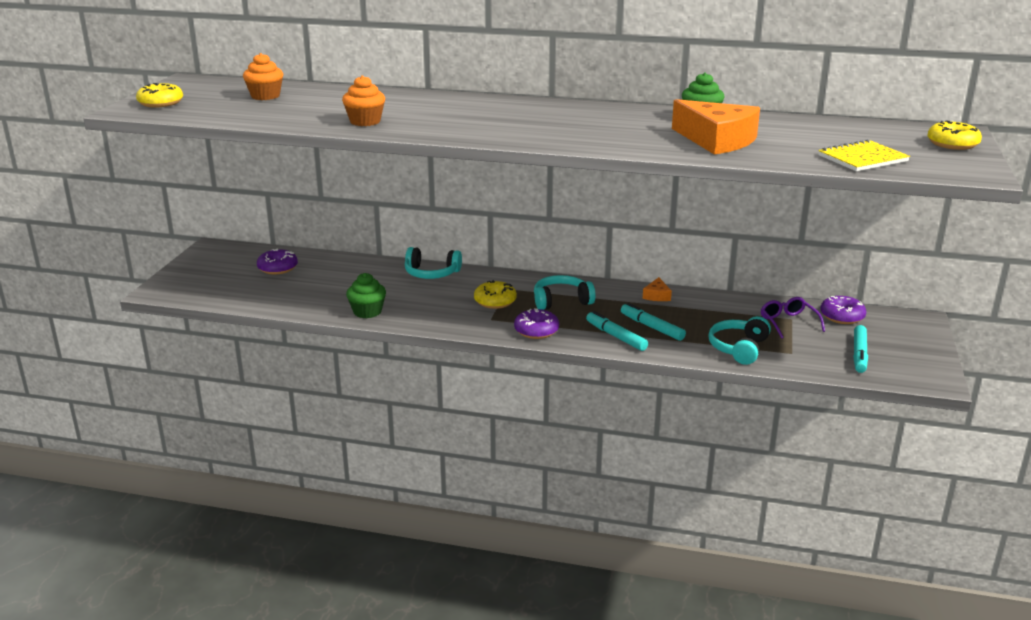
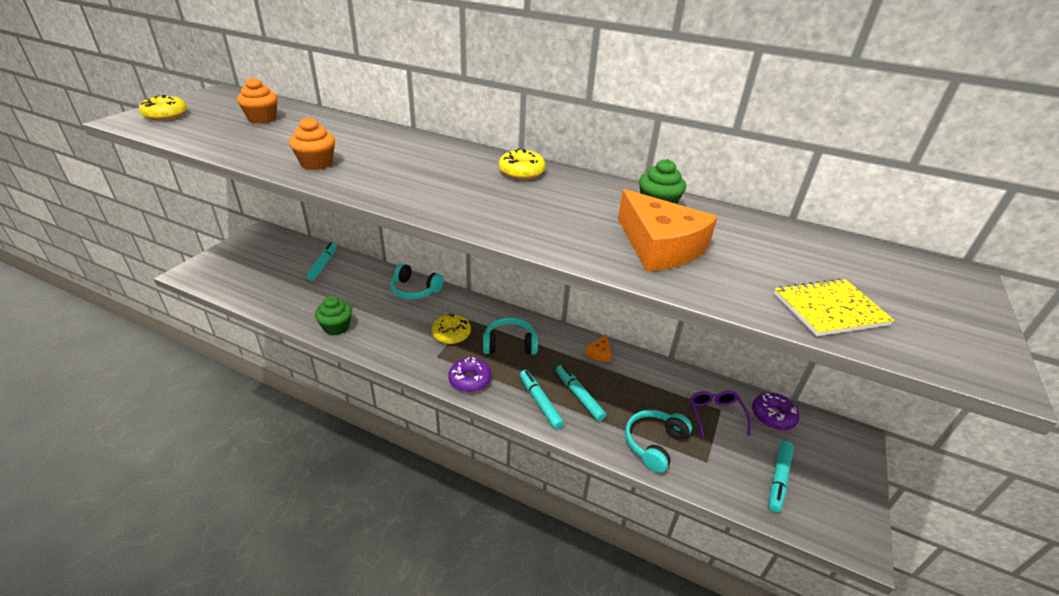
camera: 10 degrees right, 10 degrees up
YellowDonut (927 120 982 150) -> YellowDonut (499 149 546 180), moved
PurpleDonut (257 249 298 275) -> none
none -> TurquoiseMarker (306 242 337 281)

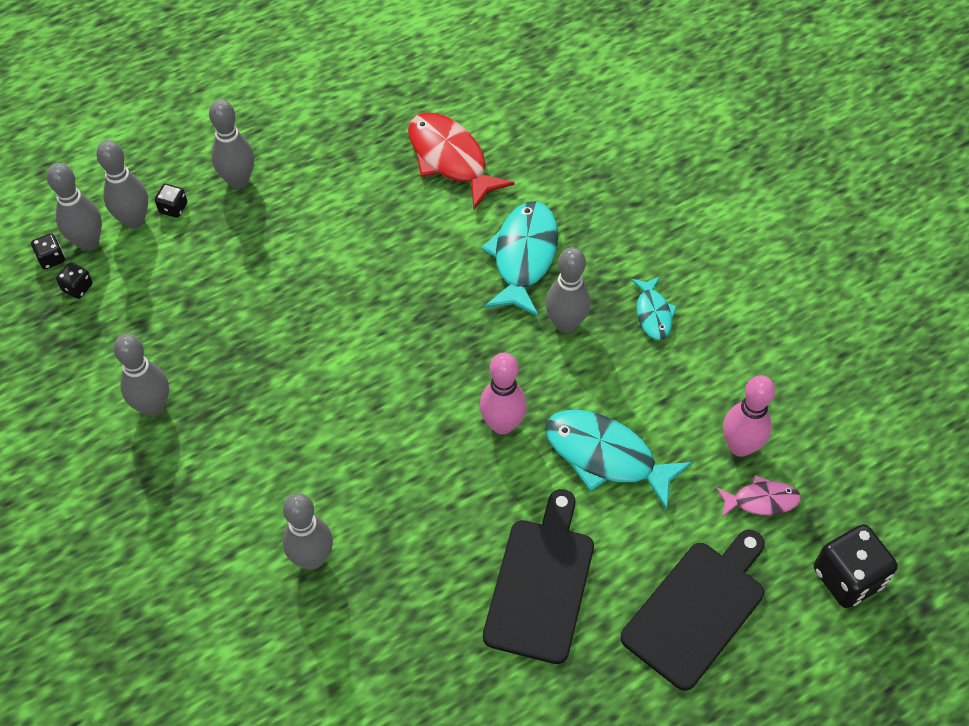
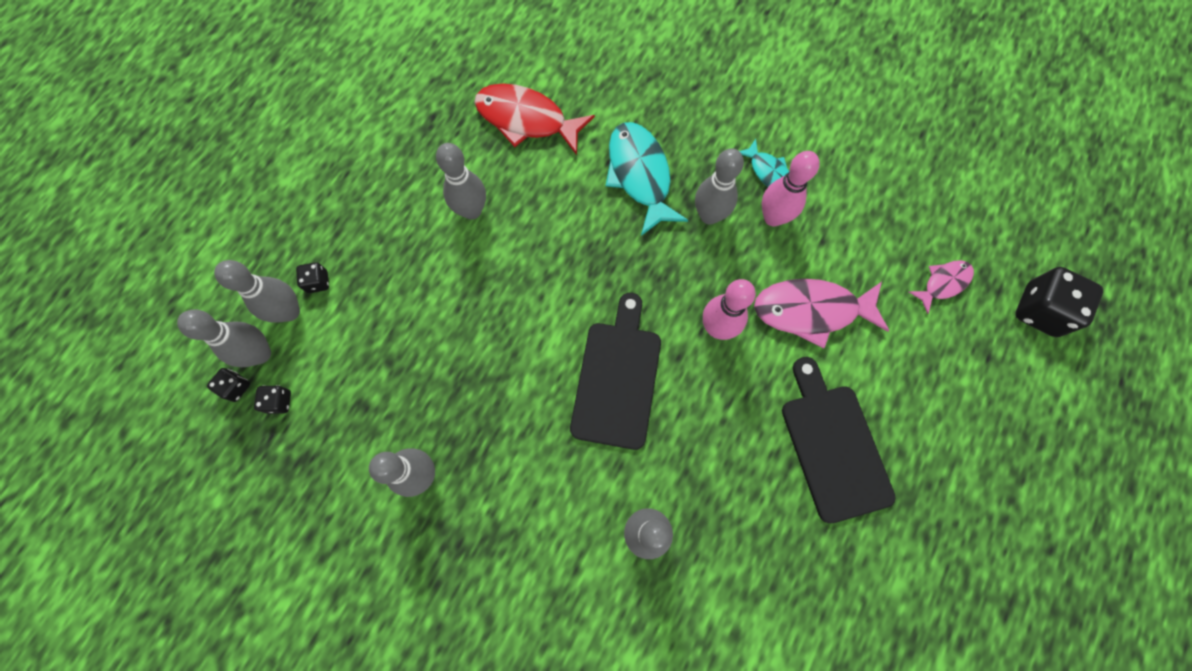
camera: 30 degrees left, 15 degrees up
GreyBowlingPin (209 99 254 189) -> GreyBowlingPin (436 143 486 220), moved
PinkBowlingPin (723 375 775 457) -> PinkBowlingPin (761 151 820 226), moved
TurquoiseFish (545 410 692 510) -> PinkFish (754 279 889 348)
BlackCuttingBoard (621 530 765 691) -> BlackCuttingBoard (570 293 661 450), moved

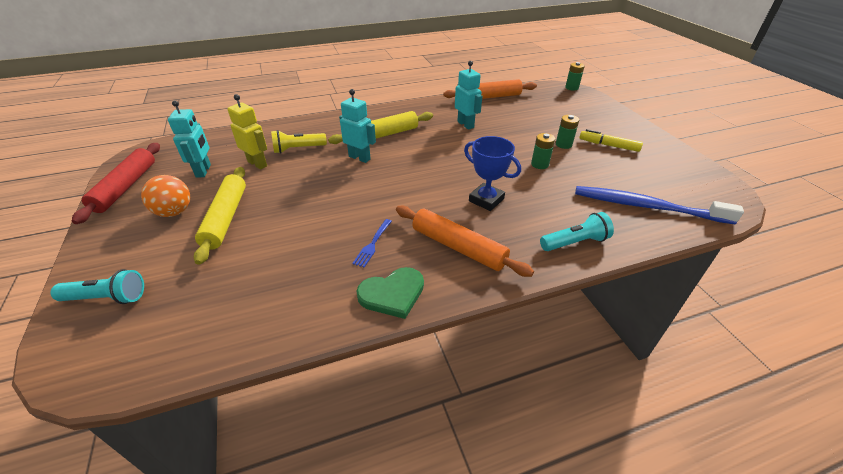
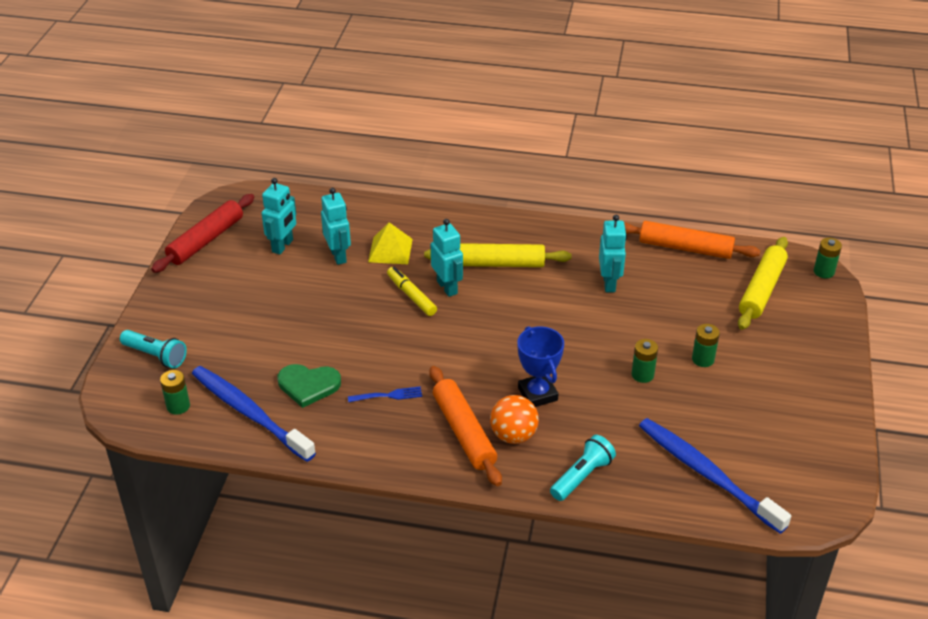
camera: 30 degrees right, 0 degrees up
YellowRobot (227 94 267 169) -> TurquoiseRobot (321 188 351 265)
YellowMarker (579 129 643 152) -> YellowMarker (387 267 437 316), moved
YellowFlashlight (271 130 327 153) -> YellowPyramid (368 222 413 264)
YellowRollingPin (194 167 246 265) -> YellowRollingPin (738 237 788 330), moved
OrangeBall (141 175 190 217) -> OrangeBall (490 395 539 444), moved
TurquoiseFlashlight (540 212 614 251) -> TurquoiseFlashlight (550 435 616 501), 60 degrees counterclockwise
BlueFork (352 219 392 268) -> BlueFork (348 386 422 402), 150 degrees counterclockwise
GreenHeart (356 267 424 319) -> GreenHeart (278 364 341 408), moved
none -> BlueToothbrush (192 366 316 462)
none -> GreenBattery (160 370 190 415)

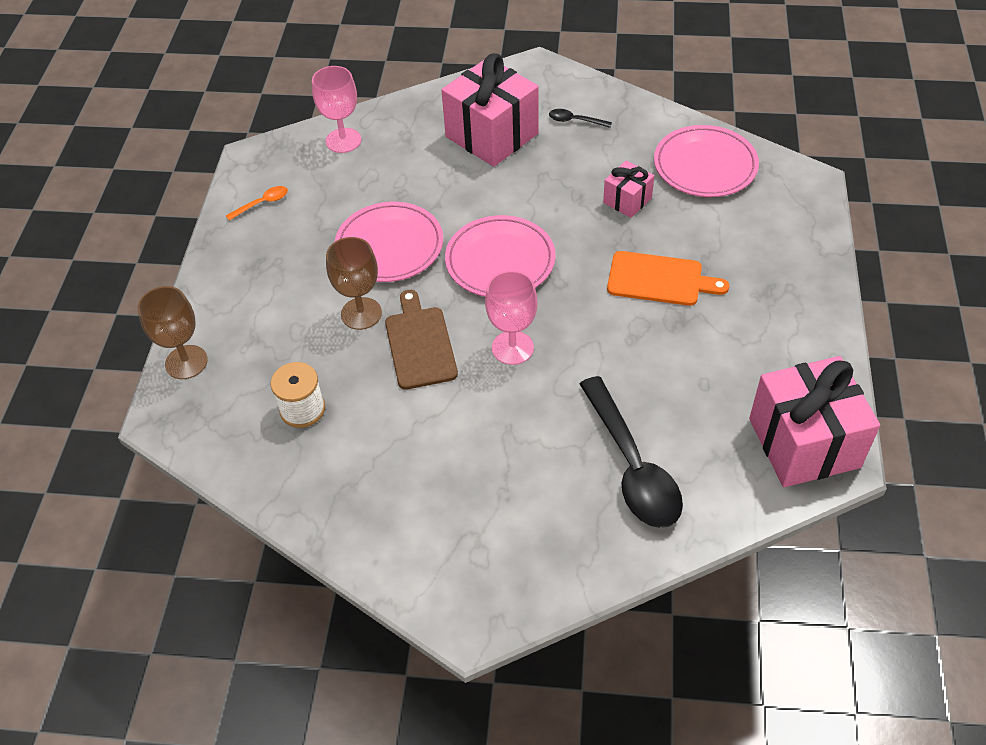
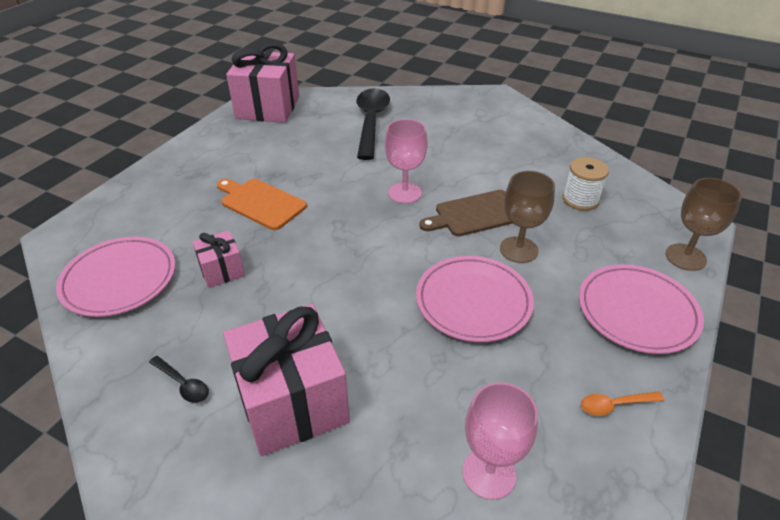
camera: 160 degrees left, 10 degrees down
PinkPlate (445 215 555 297) -> PinkPlate (579 264 704 354), moved
BrownCuttingBoard (385 290 458 390) -> BrownCuttingBoard (419 190 513 237), 60 degrees clockwise

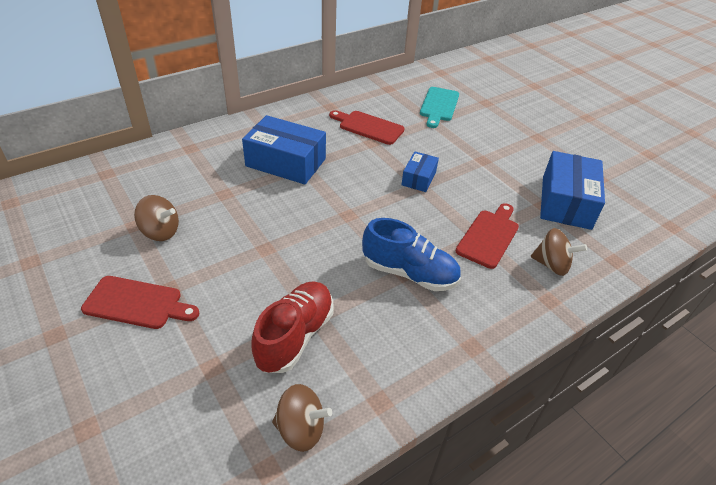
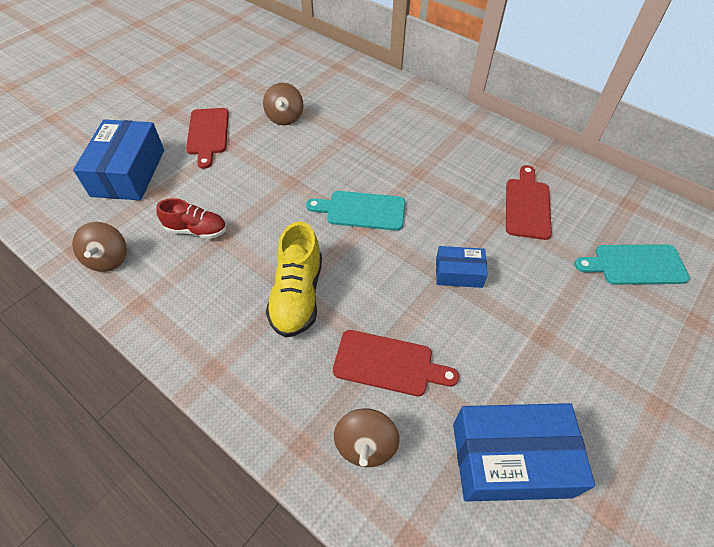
camera: 75 degrees right, 10 degrees up
BlueBox (242 115 326 184) -> BlueBox (73 119 164 200), moved
BlueShoe (362 218 461 291) -> YellowShoe (266 221 322 338)
RedShoe (252 281 333 373) -> RedShoe (156 198 226 239), x0.66
none -> TurquoiseCuttingBoard (306 191 405 231)

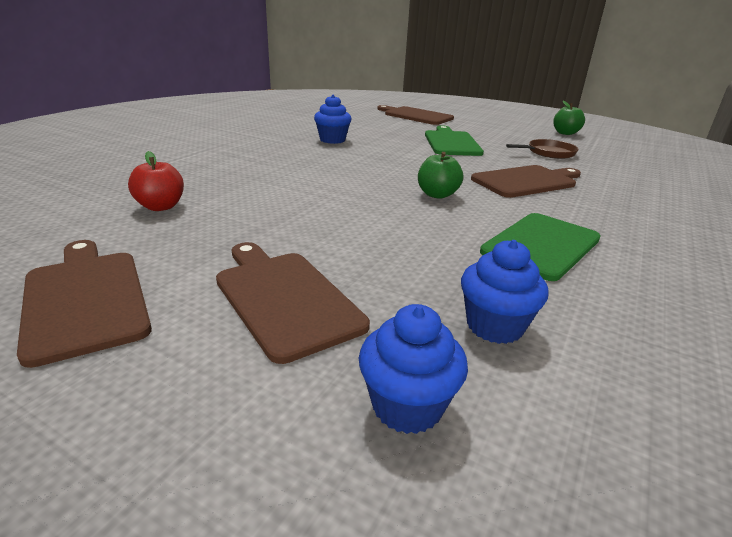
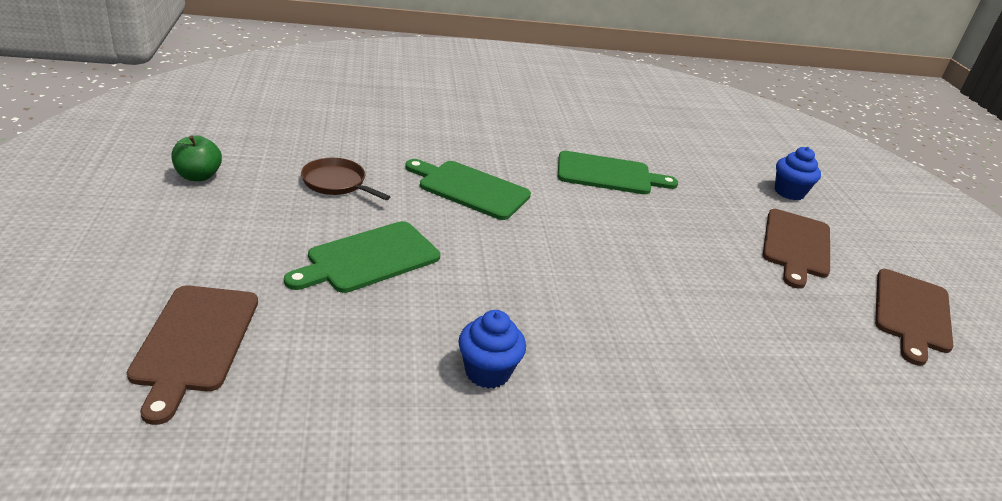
camera: 130 degrees left, 5 degrees up
RedApple (128 151 184 211) -> none
GreenApple (418 152 464 199) -> none
BrownCuttingBoard (471 165 581 198) -> GreenCuttingBoard (405 159 531 220)
BlueCupcake (461 240 549 344) -> none

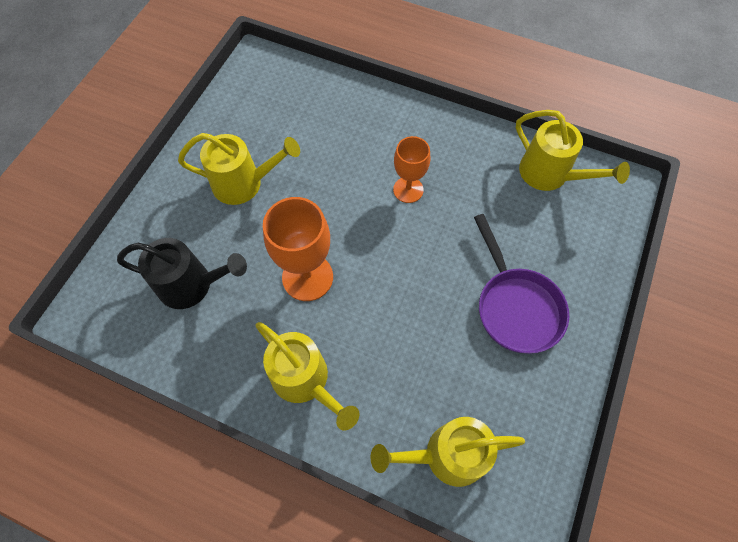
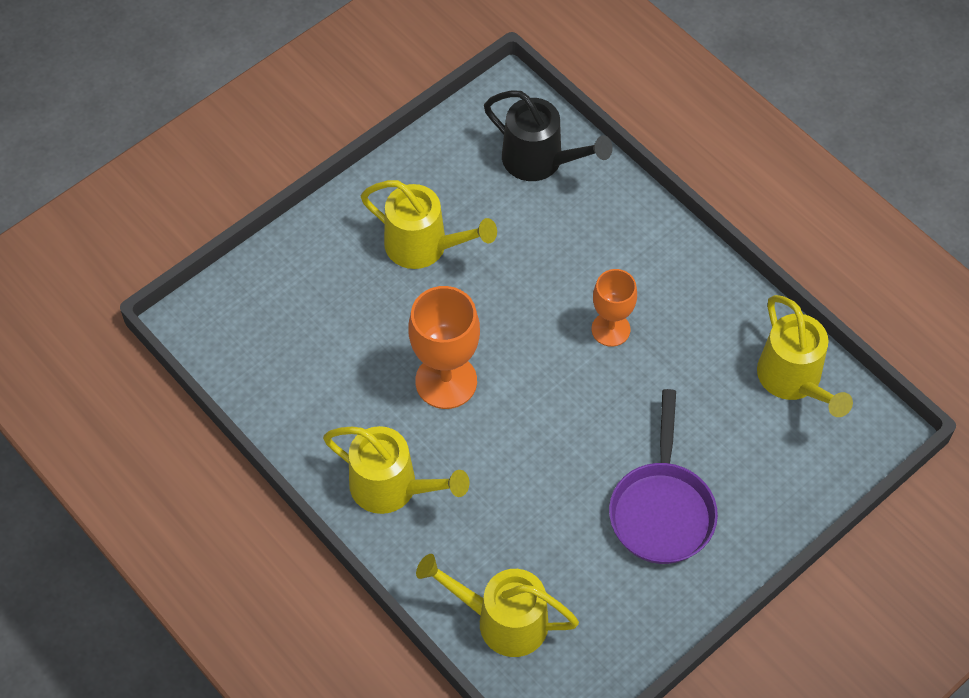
camera: 25 degrees right, 5 degrees down
BlackWateringCan (117 238 247 309) -> BlackWateringCan (484 90 613 181), moved
YellowWateringCan (255 322 359 430) -> YellowWateringCan (323 426 469 514), 45 degrees counterclockwise

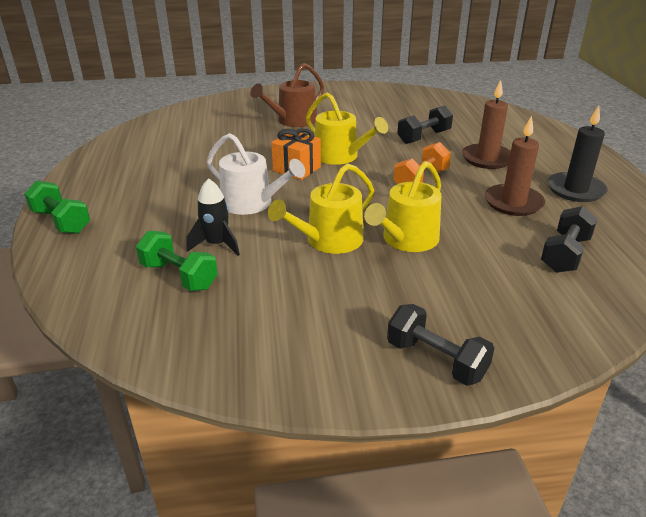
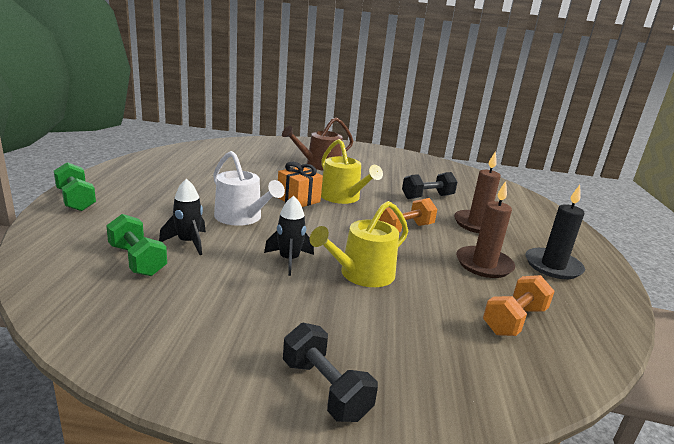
camera: 10 degrees right, 10 degrees down
YellowWateringCan (268 163 374 254) -> BlackRocket (264 196 314 276)
BlackDumbbell (541 206 597 273) -> OrangeDumbbell (483 275 555 336)

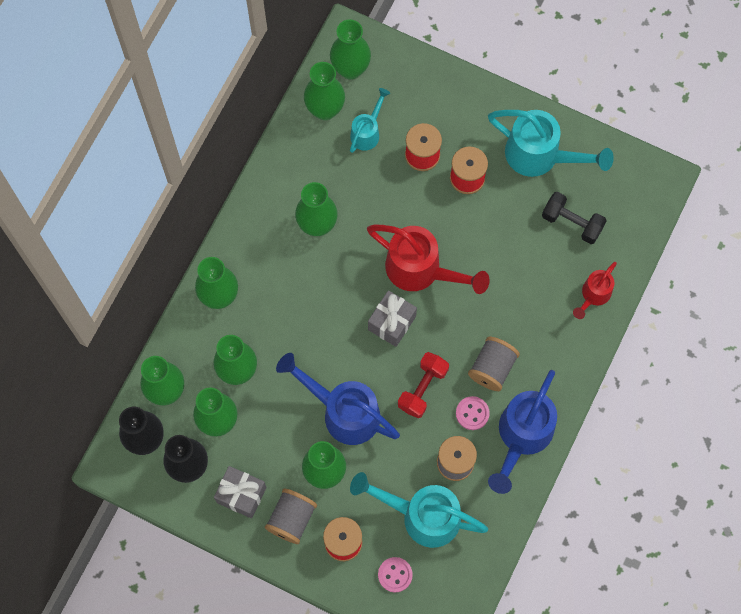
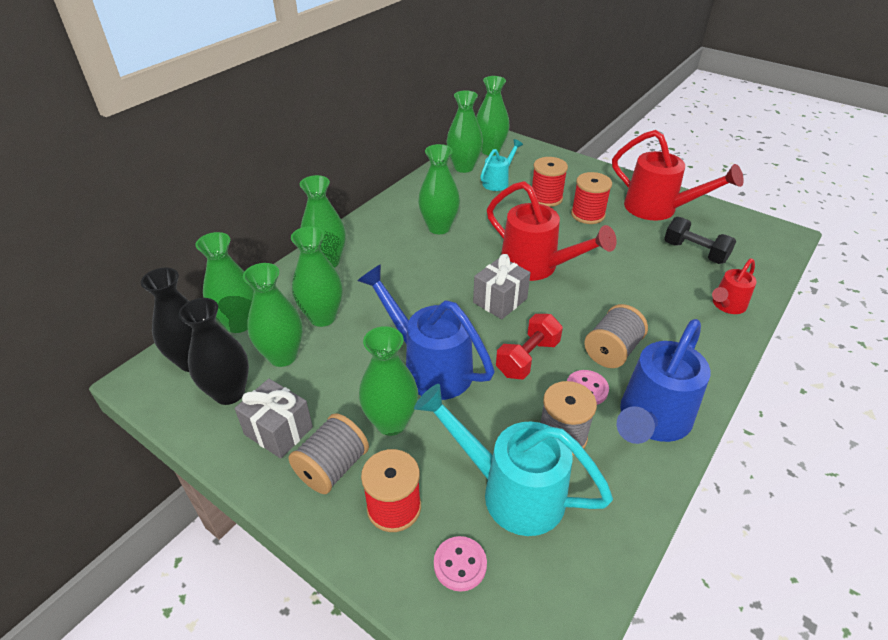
camera: 10 degrees right, 30 degrees down
TurquoiseWateringCan (488 110 614 177) -> RedWateringCan (612 130 744 220)

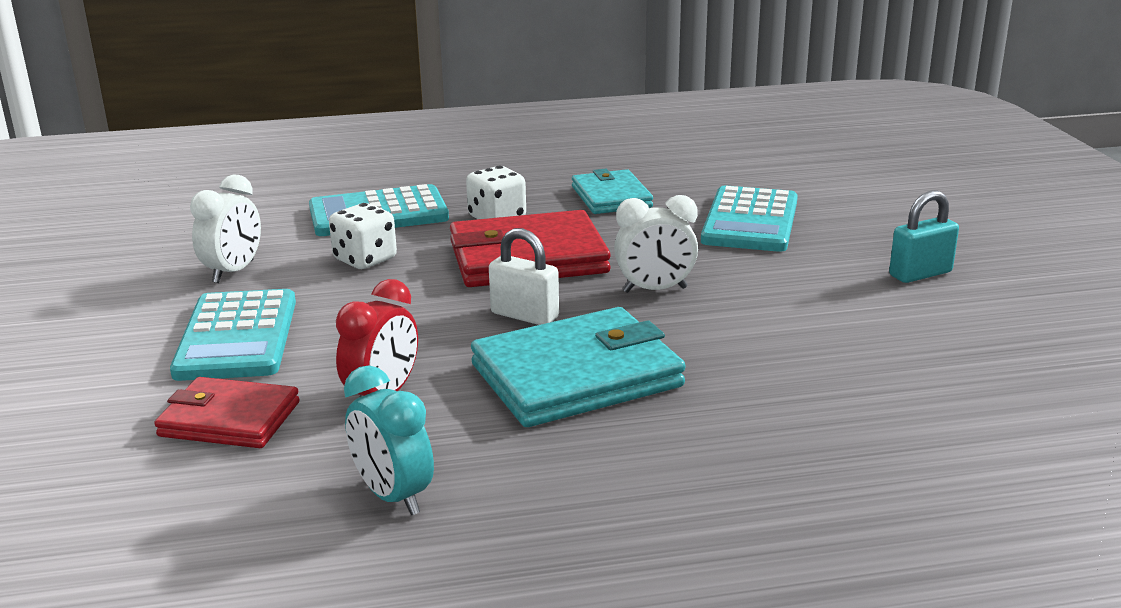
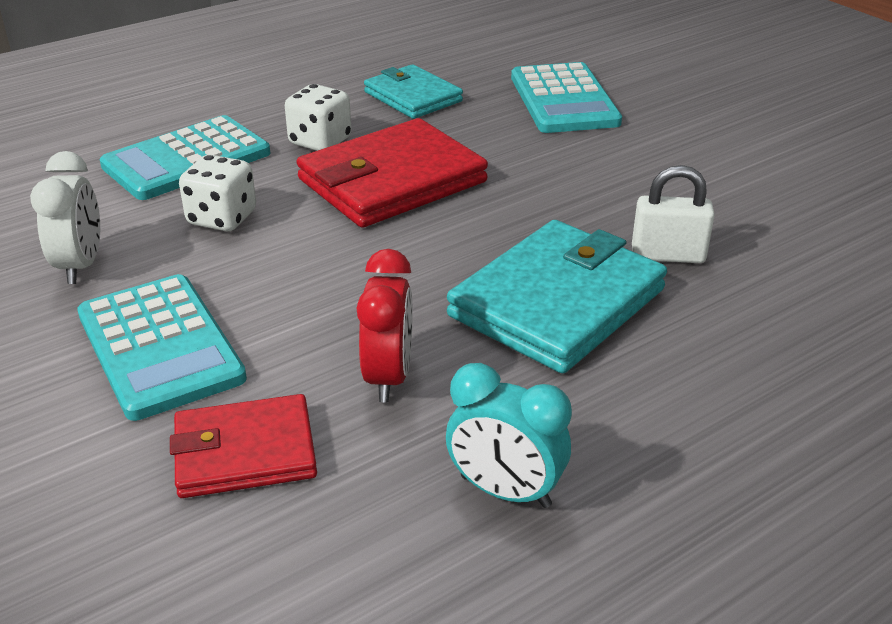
camera: 25 degrees left, 10 degrees up
TurquoisePadlock (889 190 959 283) -> none
WhiteClock (614 195 698 293) -> none
WhitePadlock (489 228 559 325) -> WhitePadlock (632 165 715 263), moved

